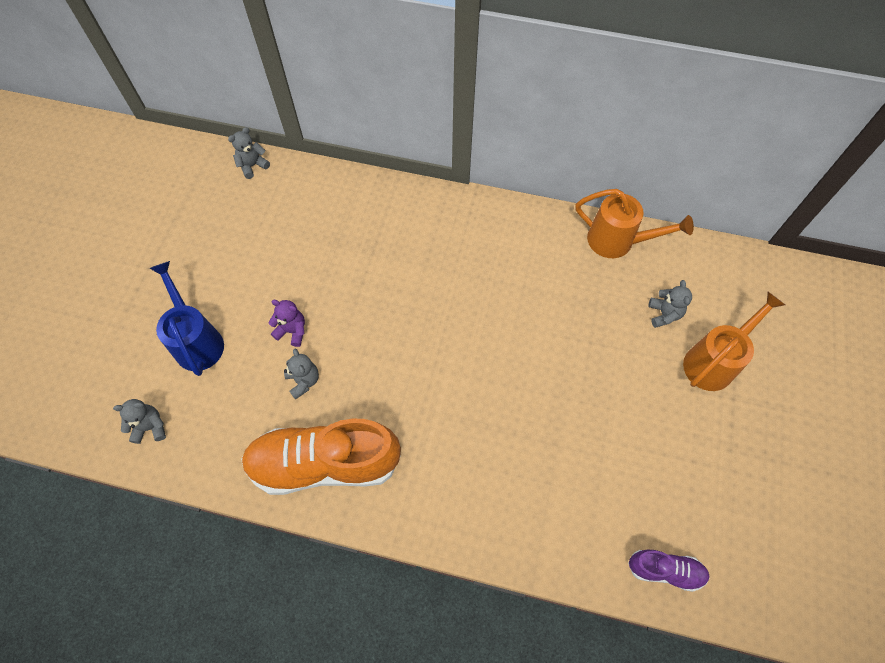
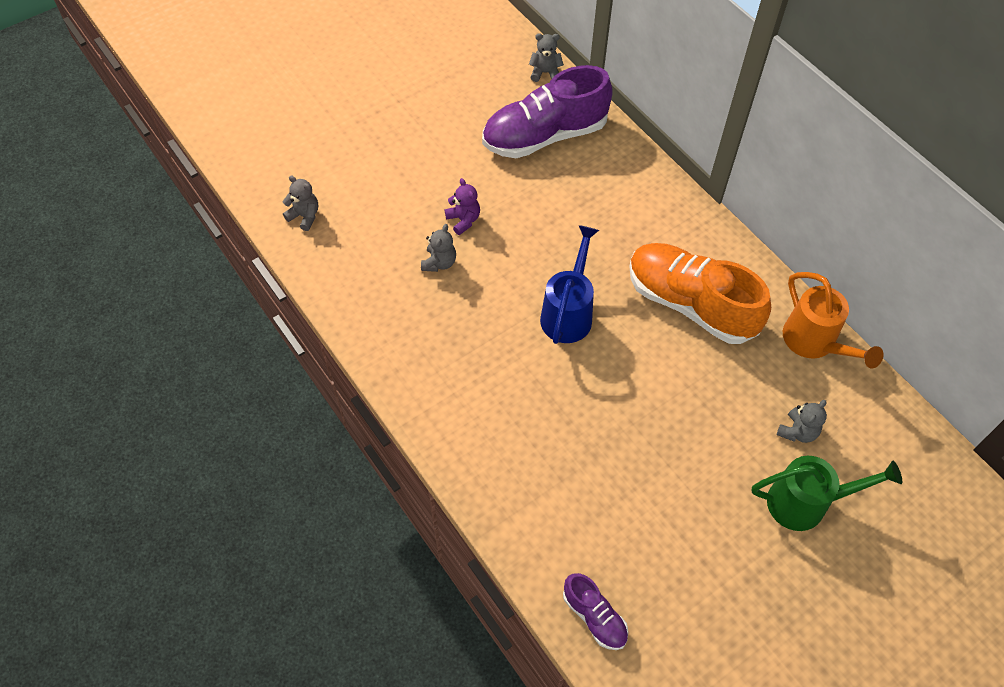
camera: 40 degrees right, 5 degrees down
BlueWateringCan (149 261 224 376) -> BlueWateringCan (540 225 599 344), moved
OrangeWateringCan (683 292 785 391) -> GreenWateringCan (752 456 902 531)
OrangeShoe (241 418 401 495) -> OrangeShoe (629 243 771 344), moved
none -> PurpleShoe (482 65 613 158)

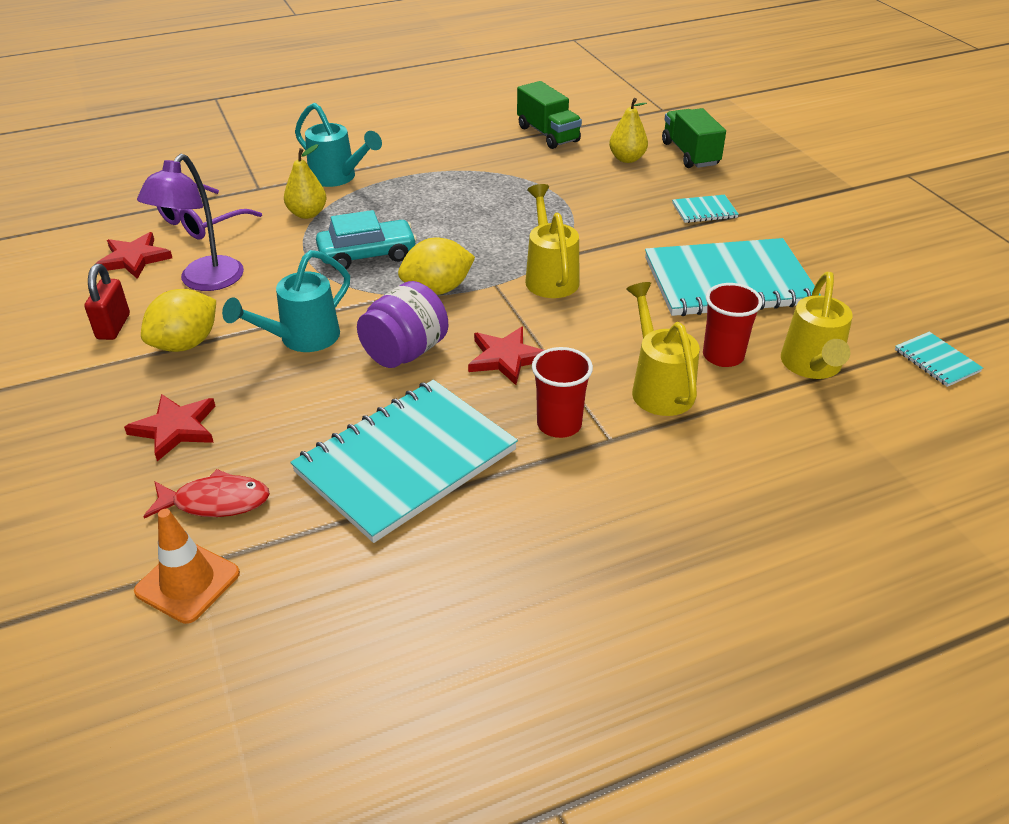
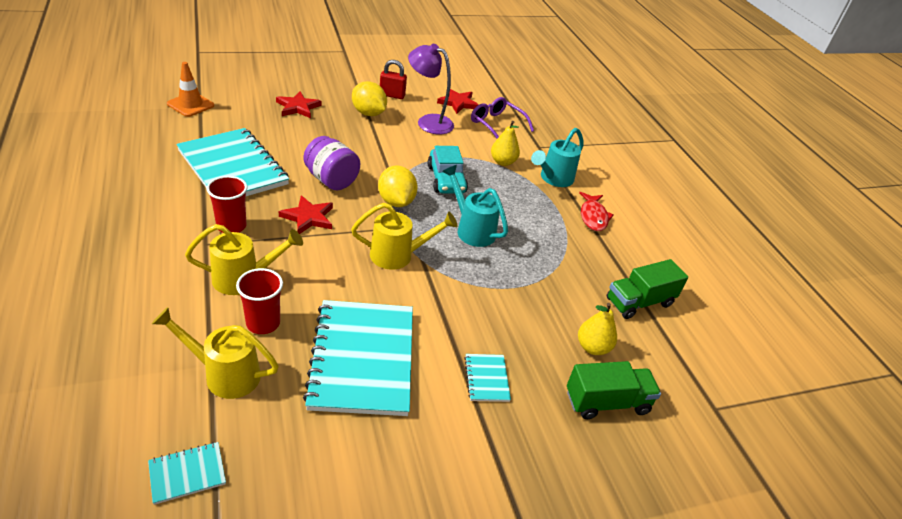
camera: 90 degrees right, 0 degrees up
TurquoiseWateringCan (222 250 350 352) -> TurquoiseWateringCan (442 165 508 247), moved
RedFish (143 469 270 518) -> RedFish (579 192 614 231), moved

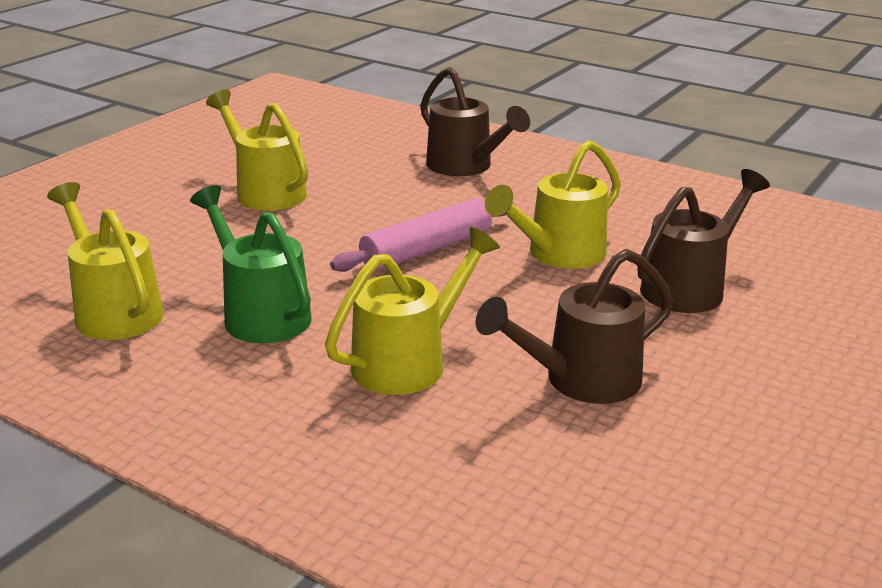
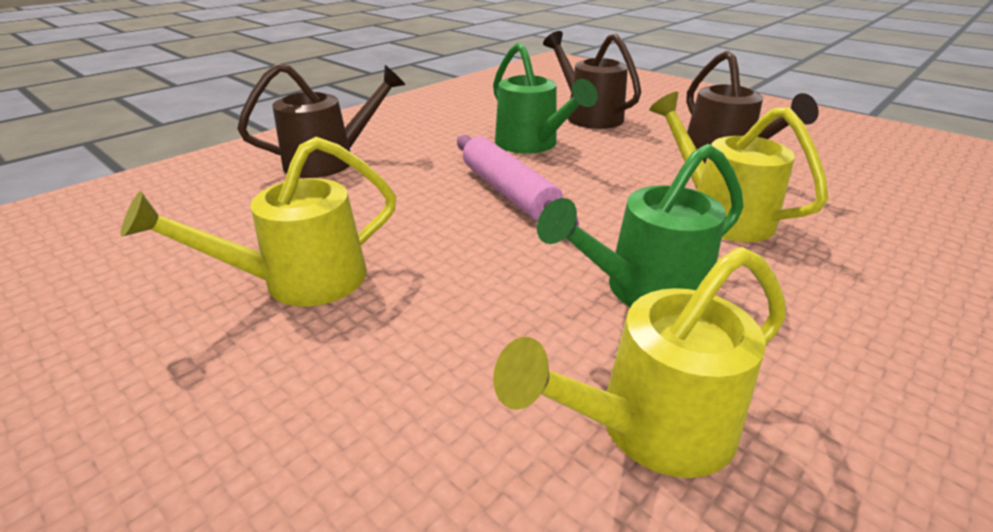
camera: 80 degrees left, 5 degrees up
YellowWateringCan (485 140 621 269) -> GreenWateringCan (493 42 598 153)

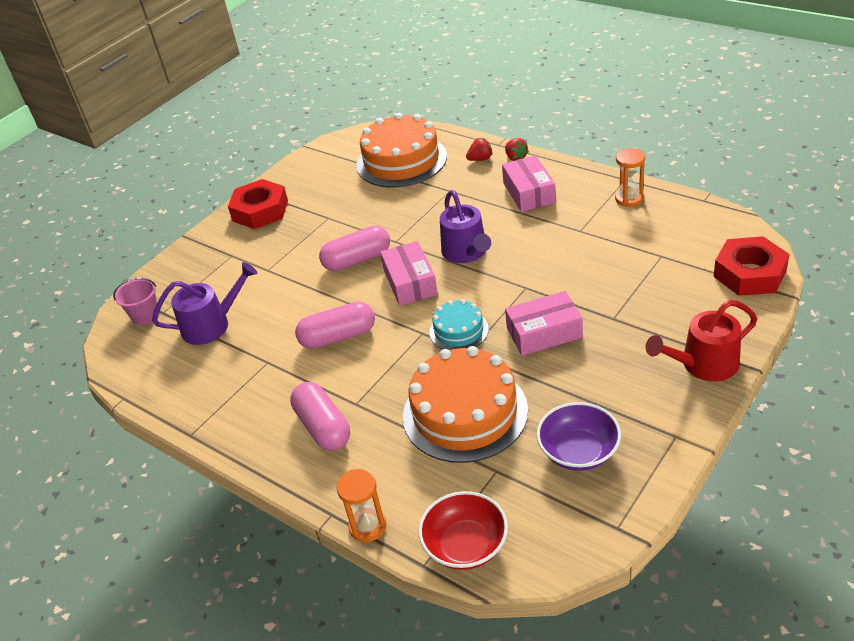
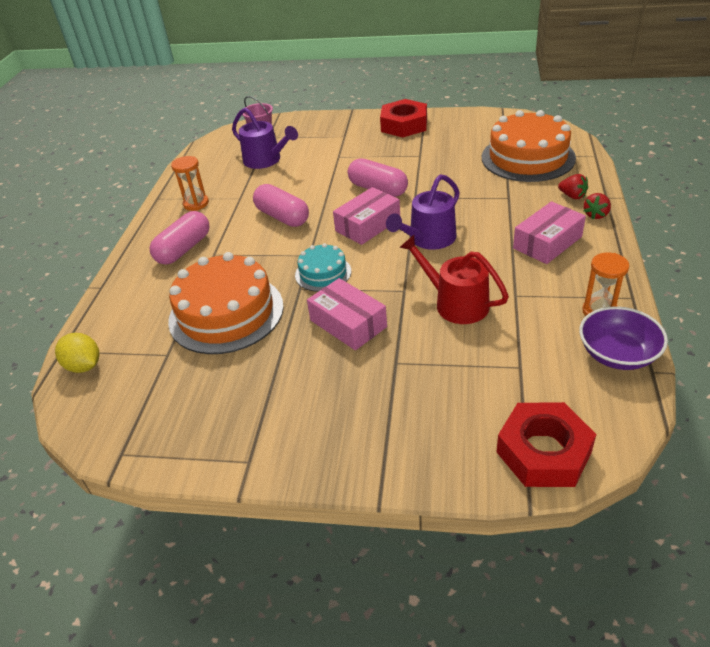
camera: 60 degrees right, 0 degrees up
RedWateringCan (646 300 757 381) -> RedWateringCan (400 235 509 324), moved
PurpleBowl (537 402 621 471) -> PurpleBowl (579 306 668 370), moved
OrangeHourglass (337 469 386 542) -> OrangeHourglass (171 156 209 211), moved
RedBowl (418 491 508 570) -> YellowLemon (55 333 100 373)

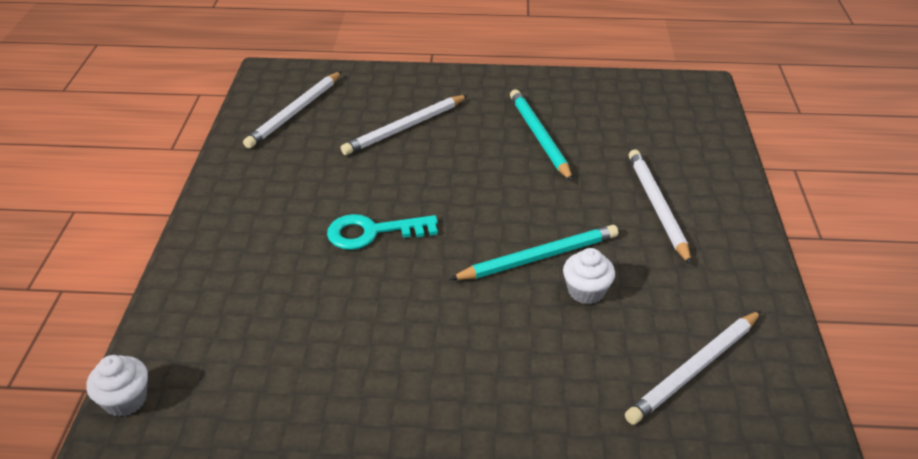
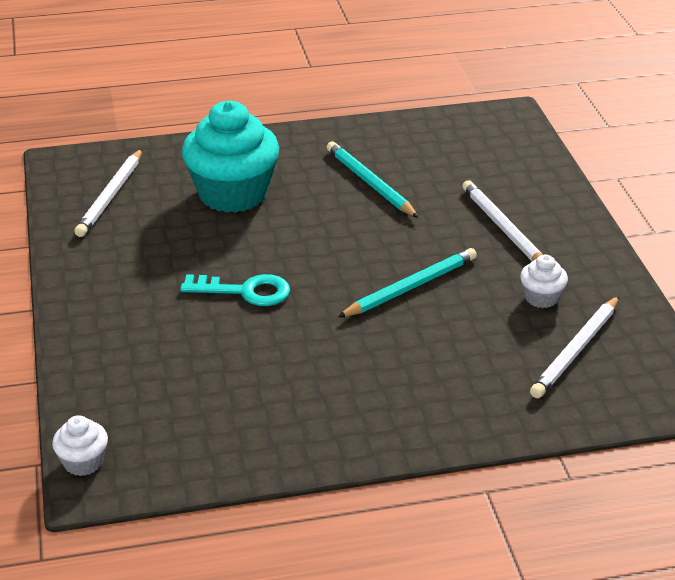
camera: 15 degrees left, 5 degrees down
WhitePencil (341 95 468 155) -> TurquoiseCupcake (182 101 279 213)
TurquoiseKey (327 214 438 250) -> TurquoiseKey (180 274 290 306), 150 degrees counterclockwise
WhiteCupcake (563 248 615 304) -> WhiteCupcake (520 255 568 308), moved

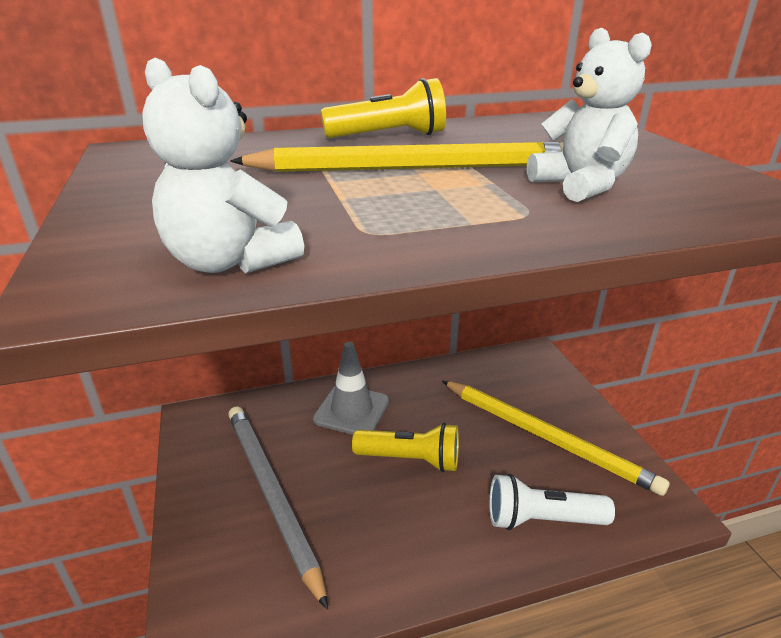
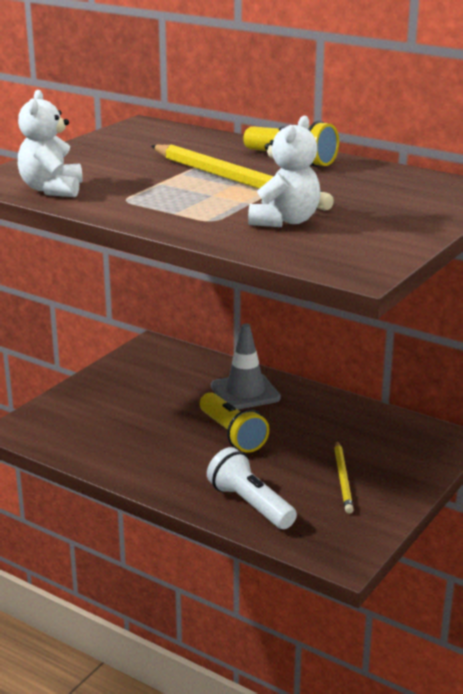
camera: 50 degrees right, 5 degrees down
YellowPencil (442 381 669 496) -> YellowPencil (334 441 354 514), x0.52
GreyPencil (228 406 328 610) -> none

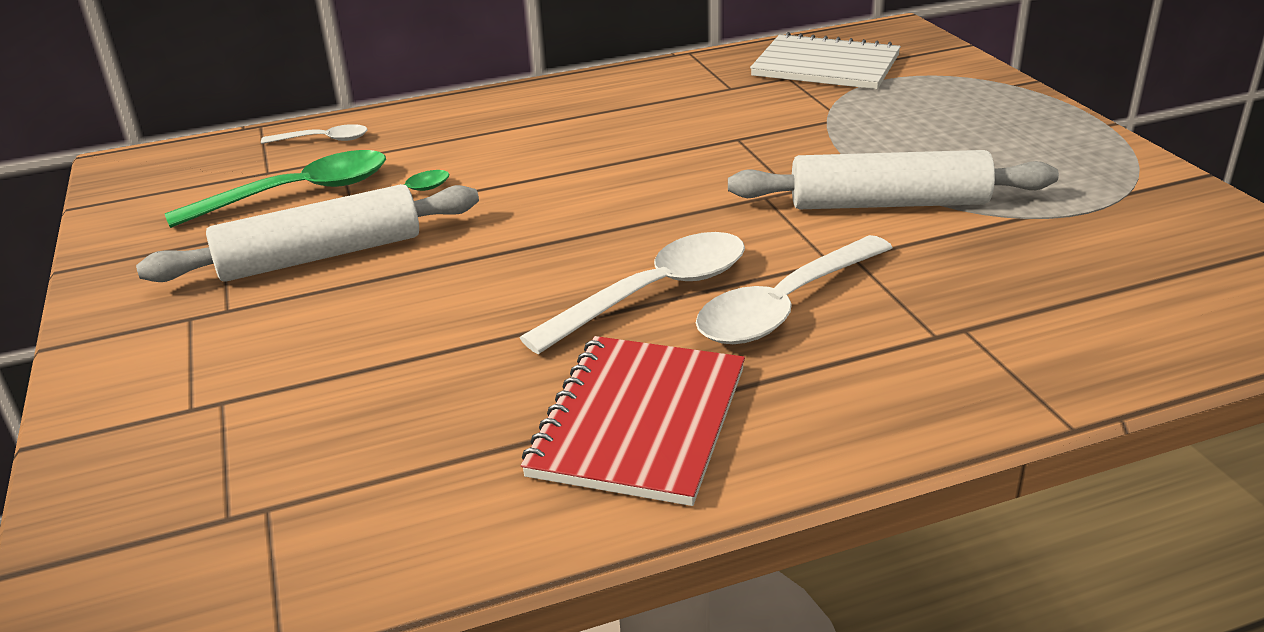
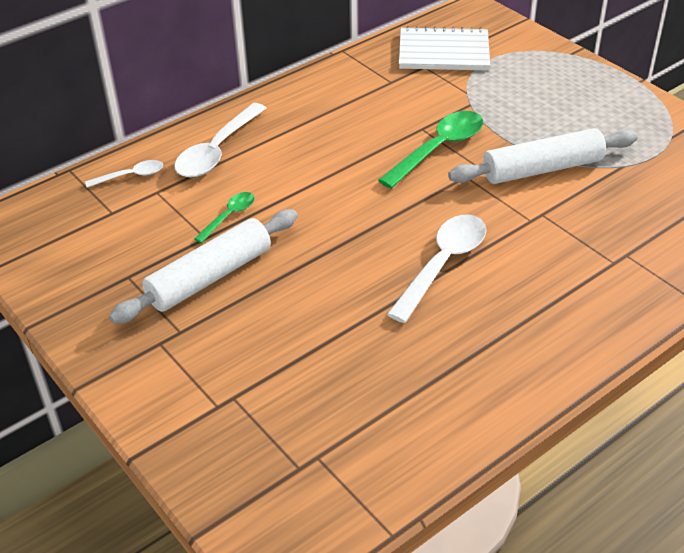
camera: 20 degrees left, 10 degrees up
GreenSpoon (165 150 386 228) -> GreenSpoon (378 111 483 189), moved
WhiteSpoon (696 235 893 344) -> WhiteSpoon (175 103 266 178), moved
RedNotebook (521 336 745 506) -> none

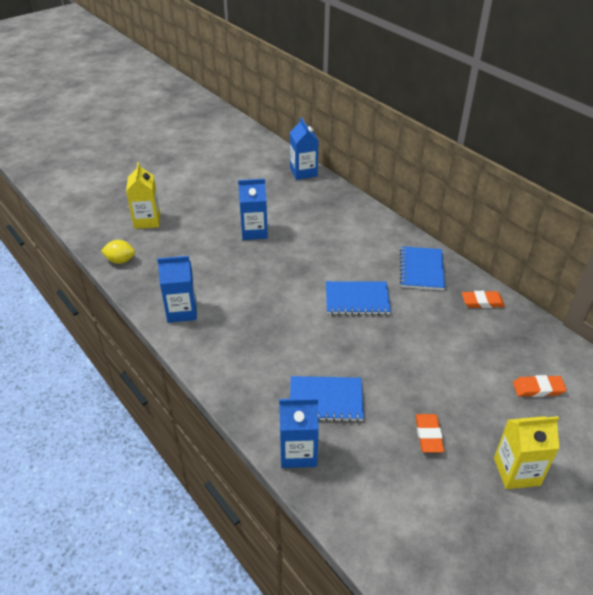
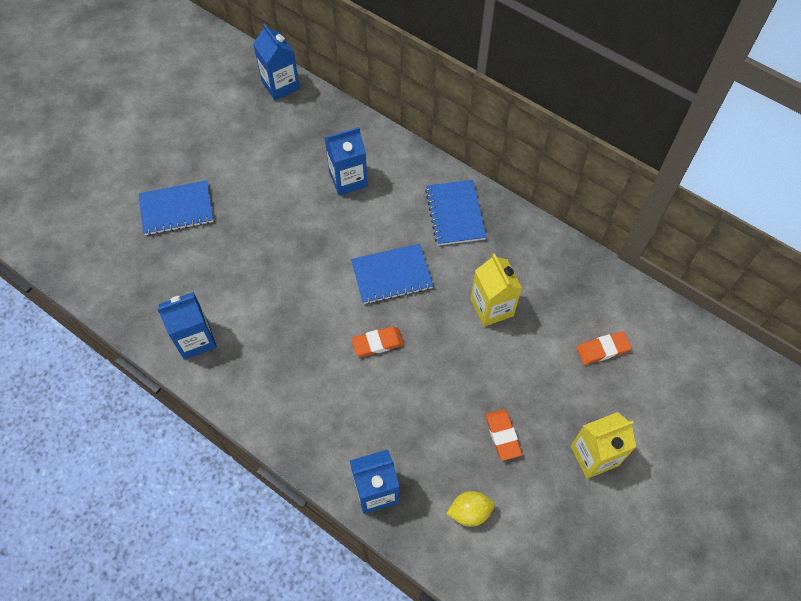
camera: 15 degrees left, 20 degrees up
YellowCarton (126 162 160 229) -> YellowCarton (471 253 522 327), moved
BlueCarton (238 179 268 240) -> BlueCarton (325 127 368 195), moved
YellowLemon (101 240 135 264) -> YellowLemon (446 491 495 527), moved
OrangeEraser (462 291 505 308) -> OrangeEraser (351 327 404 357), moved
BlueNotebook (290 376 364 422) -> BlueNotebook (139 180 214 235), moved

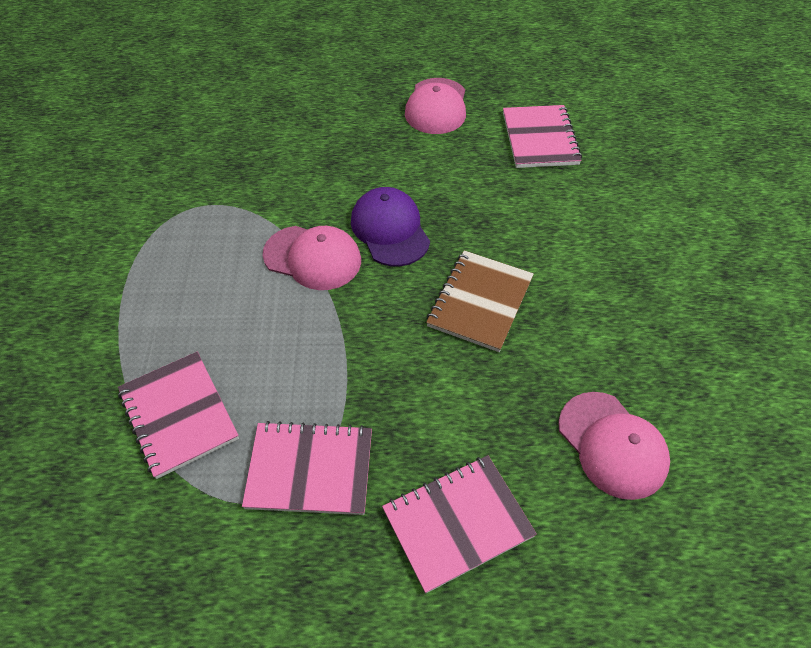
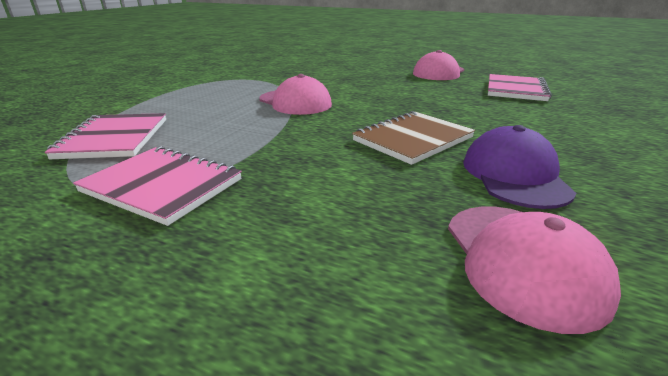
camera: 25 degrees right, 25 degrees down
PurpleCap (351 187 430 267) -> PurpleCap (463 125 576 209), moved
PinkNotebook (382 455 537 594) -> none

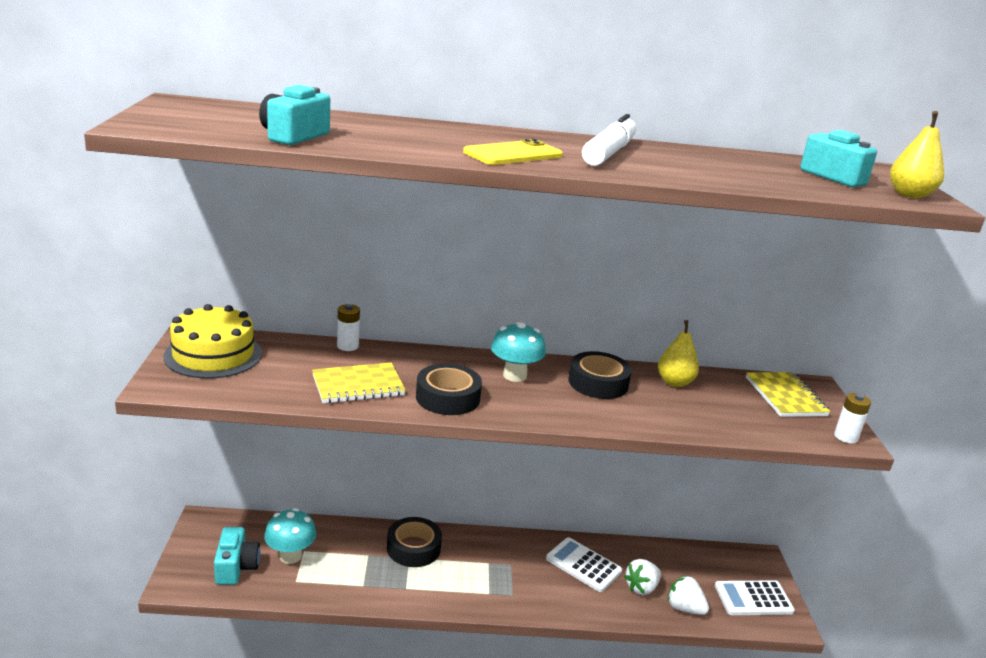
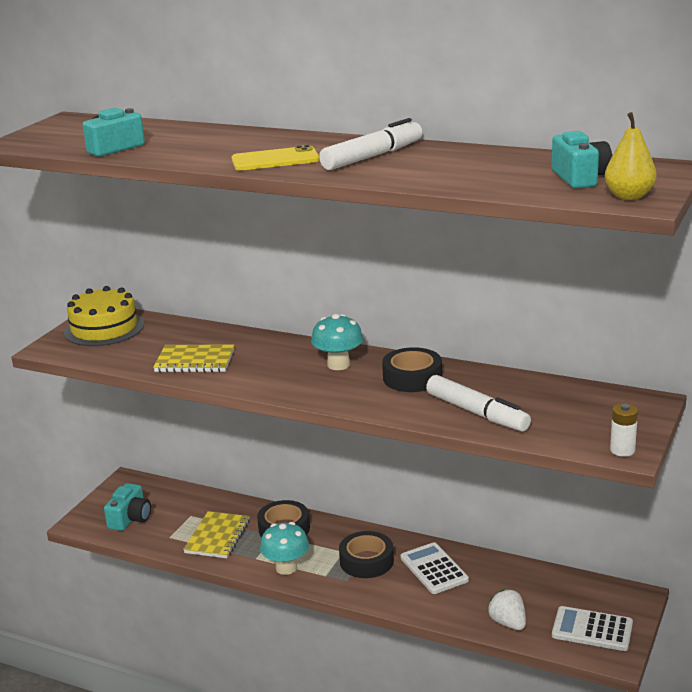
camera: 30 degrees right, 0 degrees up
WhiteBattery (337 304 360 351) -> none
YellowPear (658 320 699 387) -> none
BlackTape (416 364 482 415) -> BlackTape (339 531 394 578), moved
YellowNotebook (746 372 831 417) -> YellowNotebook (183 511 250 558), moved
TurquoiseMushroom (264 508 316 564) -> TurquoiseMushroom (260 522 309 575), moved
WhiteStrawberry (624 559 661 595) -> none
none -> WhiteMarker (426 375 531 431)

